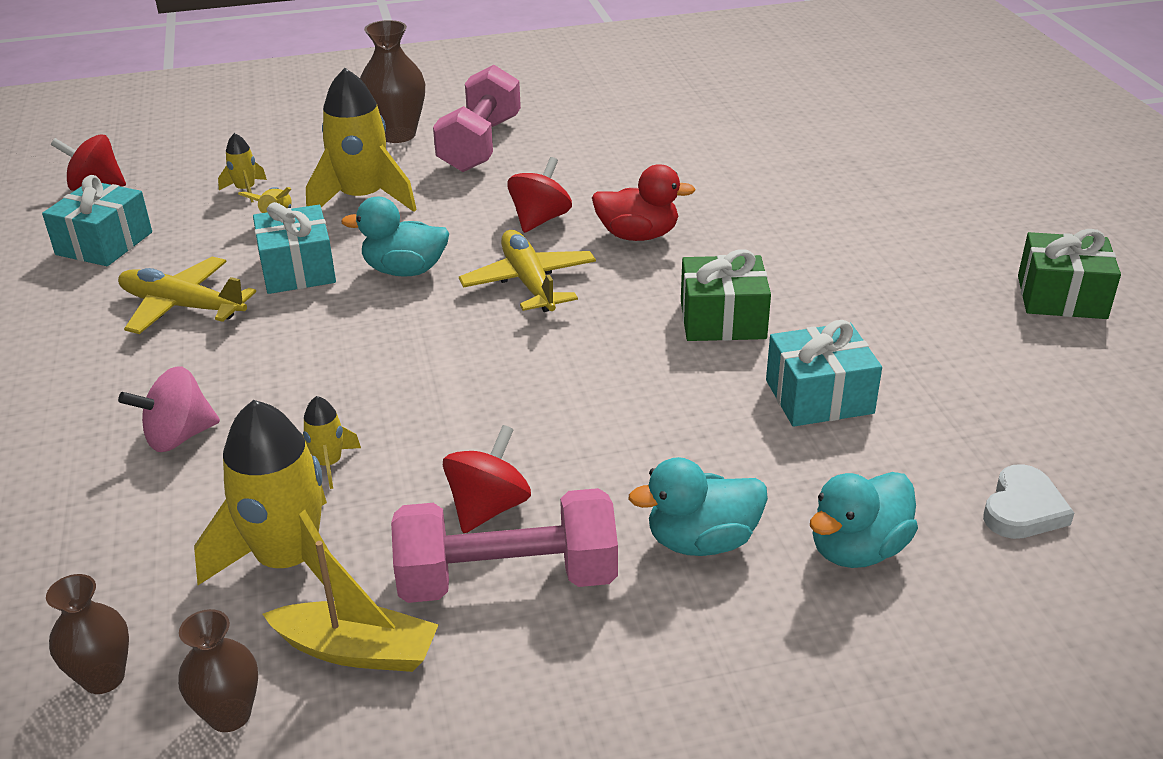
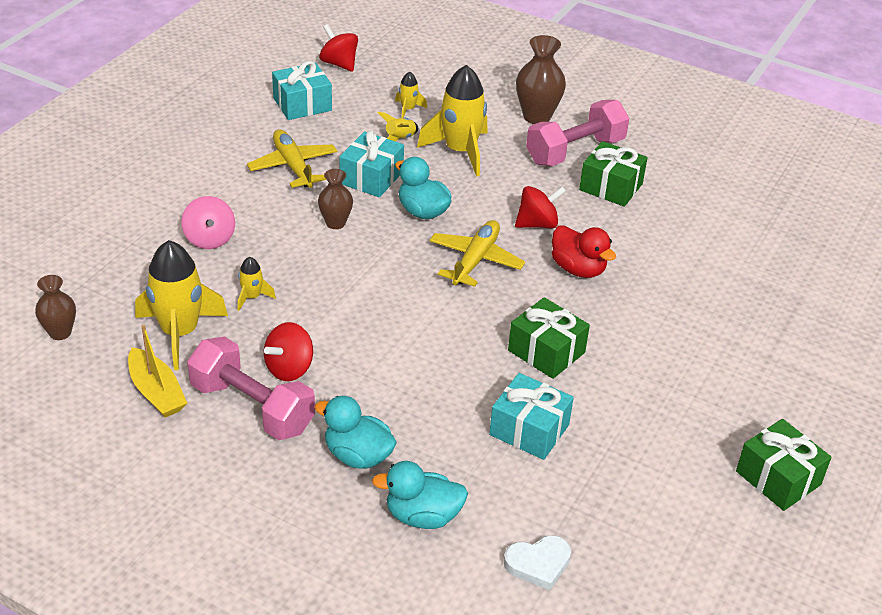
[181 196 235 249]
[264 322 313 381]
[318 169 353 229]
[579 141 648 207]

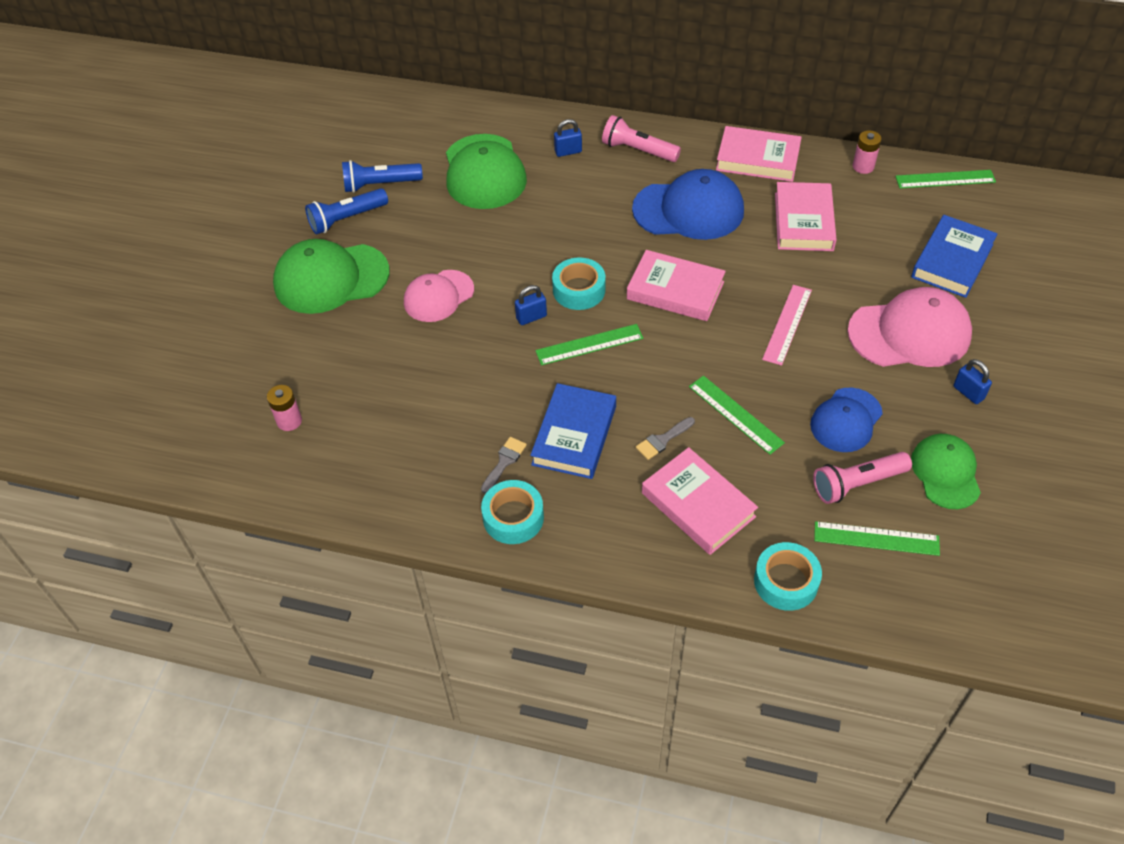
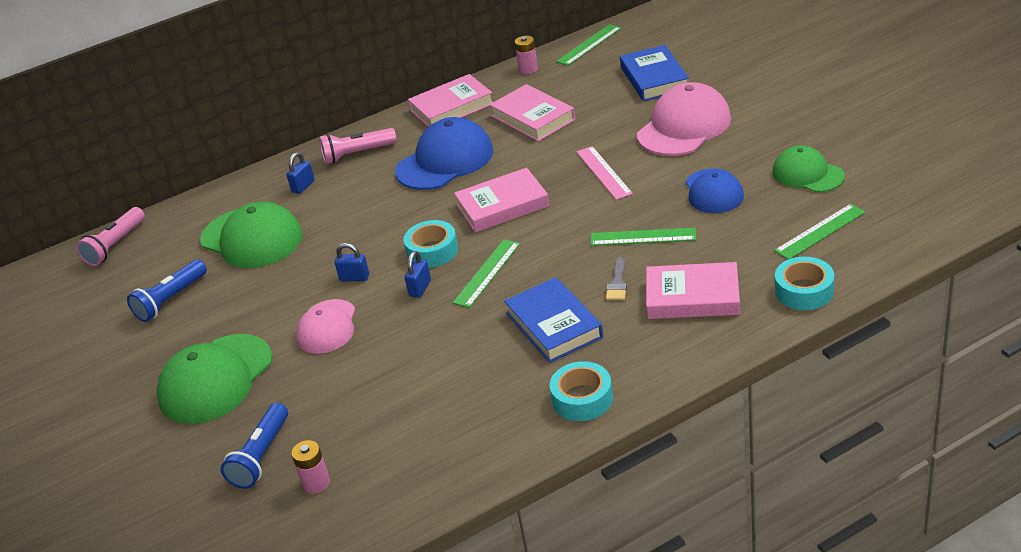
[76 207 145 266]
[221 403 288 489]
[335 243 369 281]
[481 437 527 493] (first image)

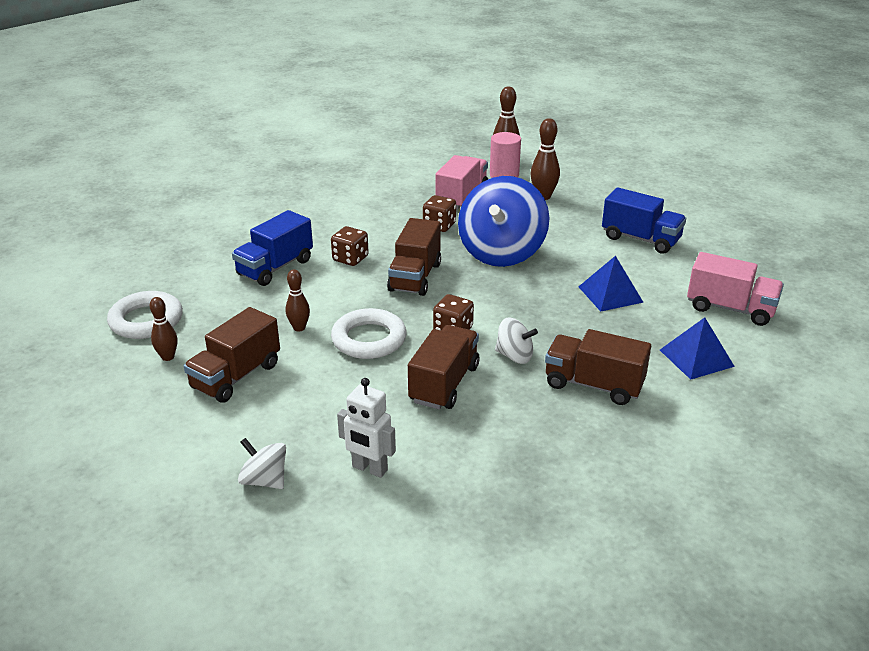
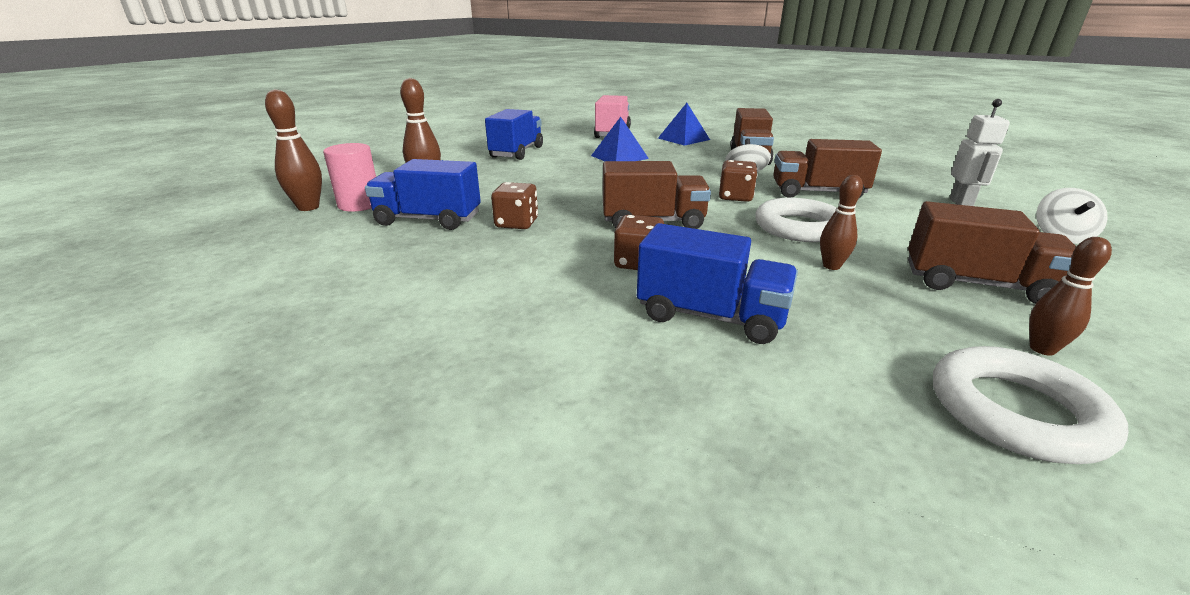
[365 159 481 230]
[458 176 549 267] (first image)

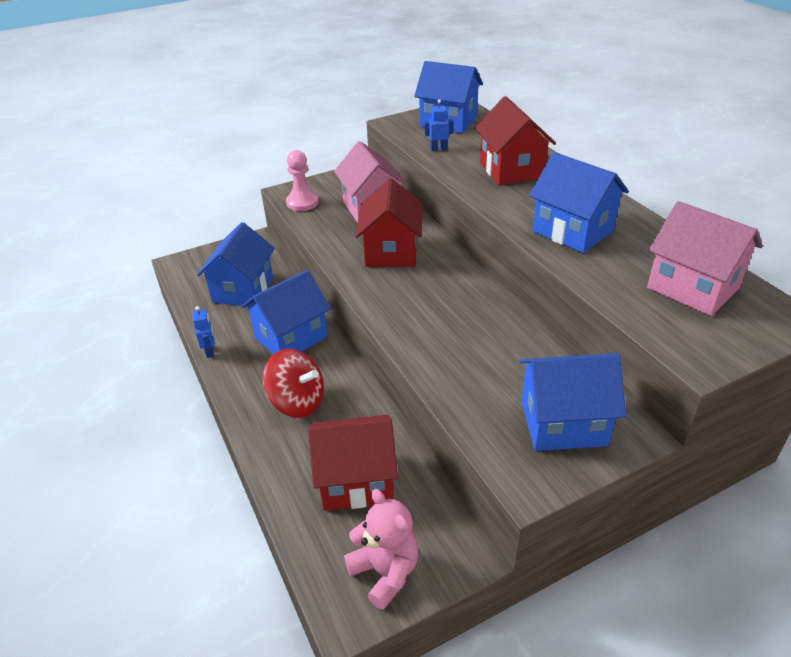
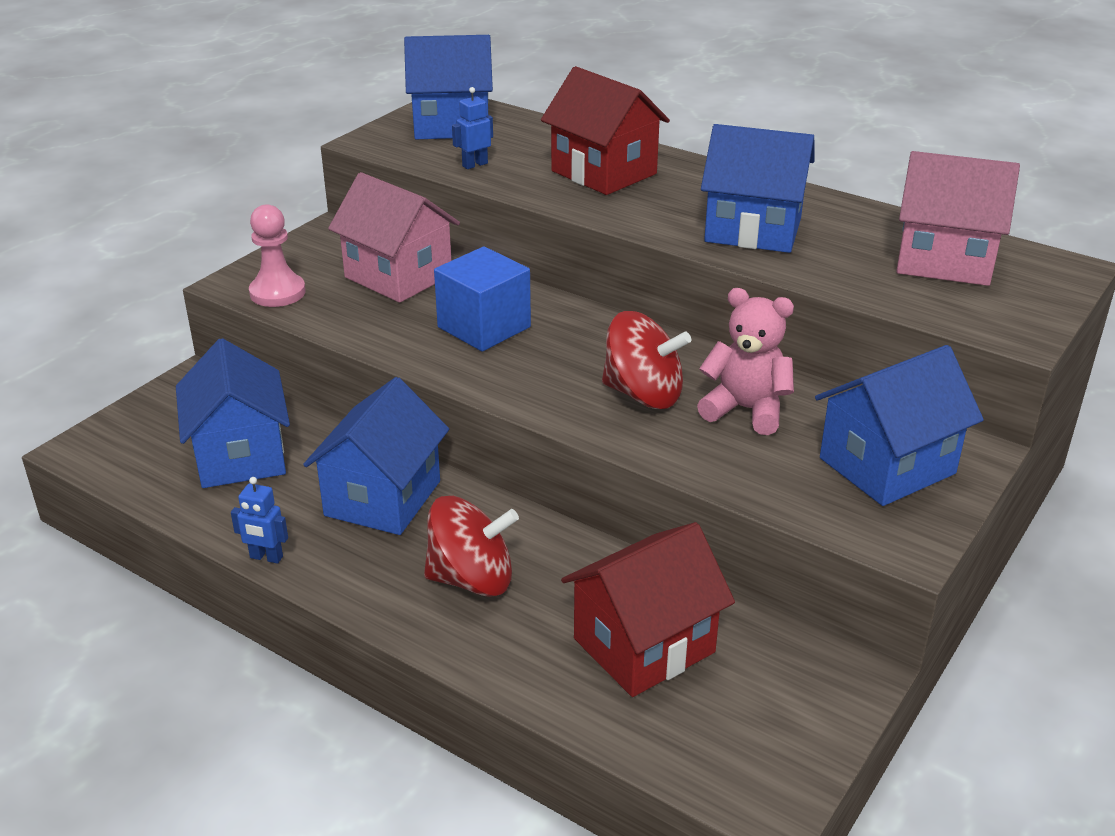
[231 477 288 564]
[434 246 531 352]
[602 311 691 409]
[697 288 794 435]

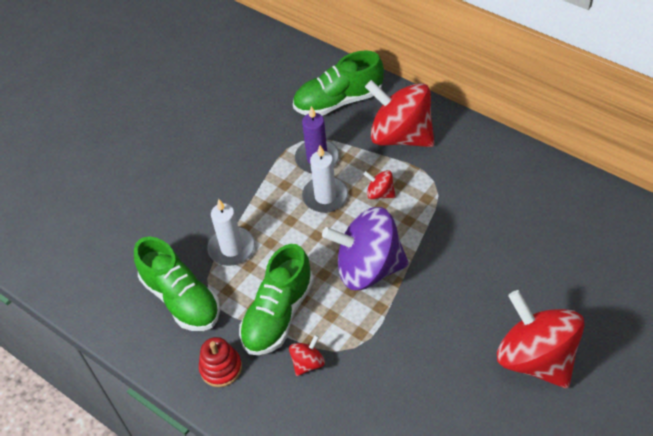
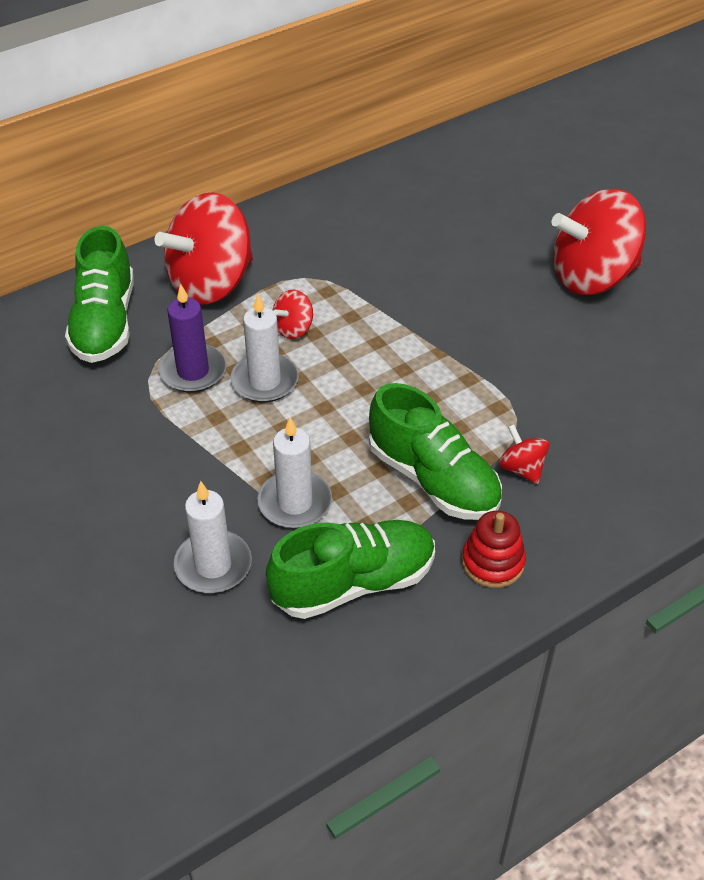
[174 481 252 593]
[322 207 409 290] (first image)

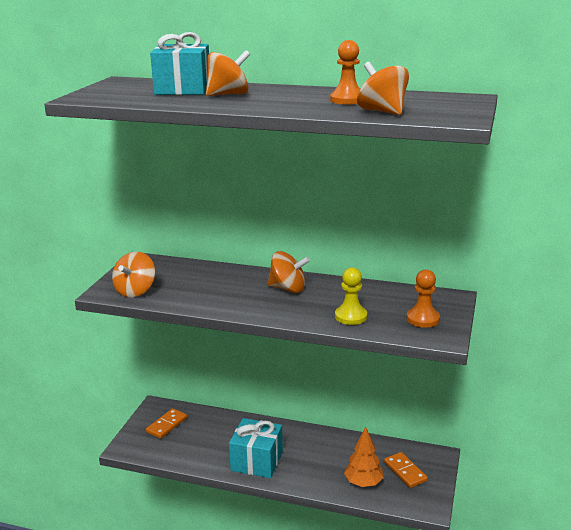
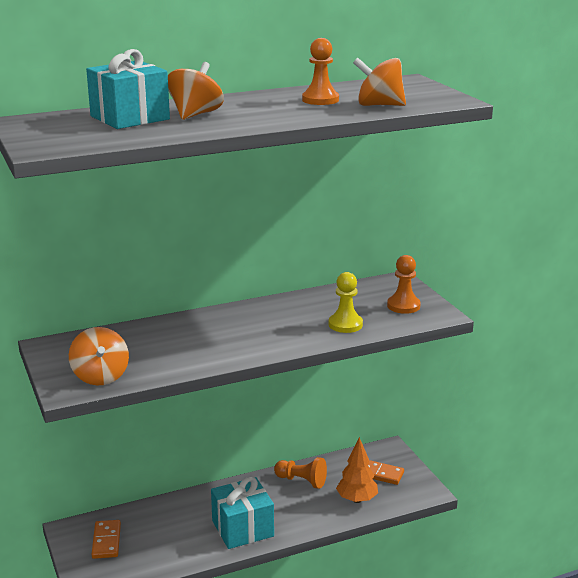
[274 457 327 489]
[268 251 310 293] (first image)

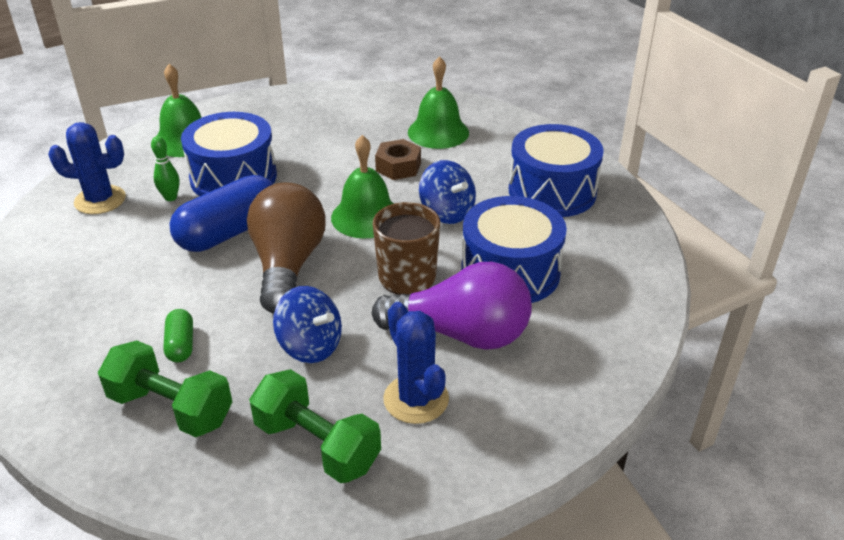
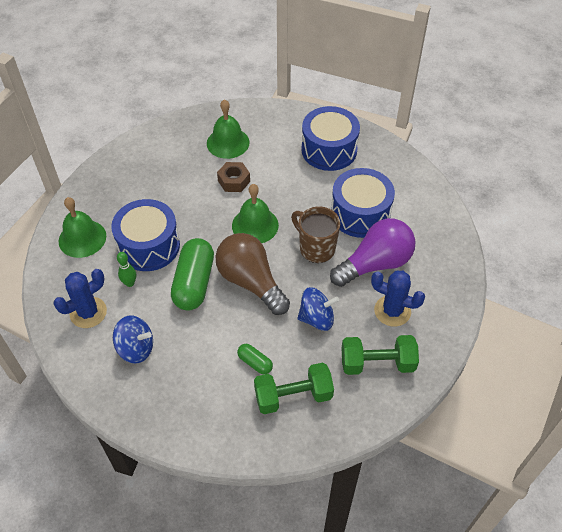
[113 316 153 364]
[171 238 214 311]

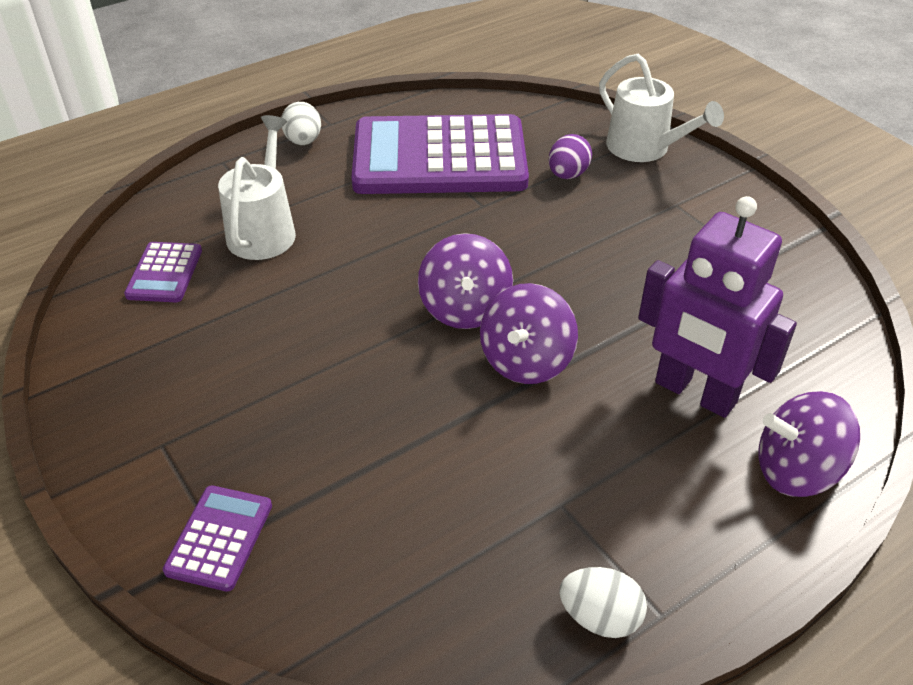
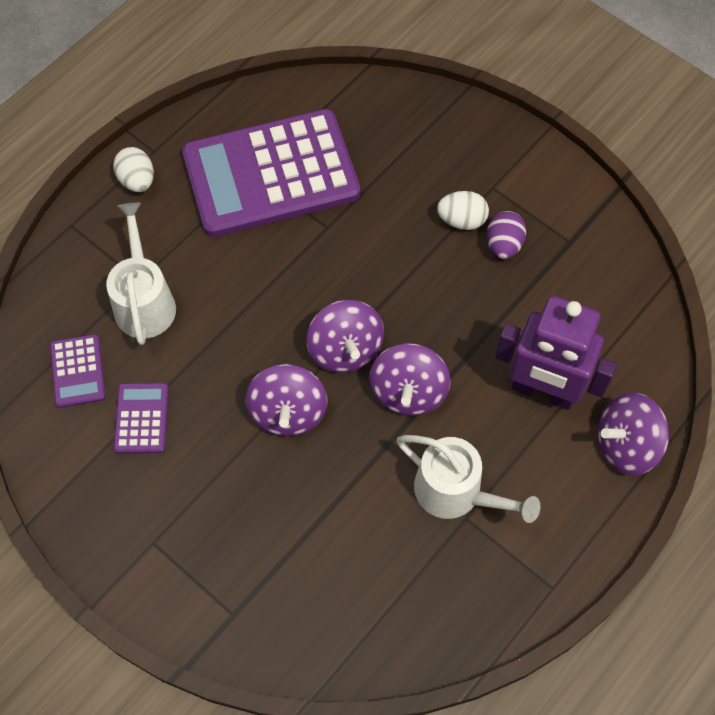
[113 383 169 454]
[246 364 327 437]
[397 435 540 523]
[437 191 489 230]
[487 211 527 259]

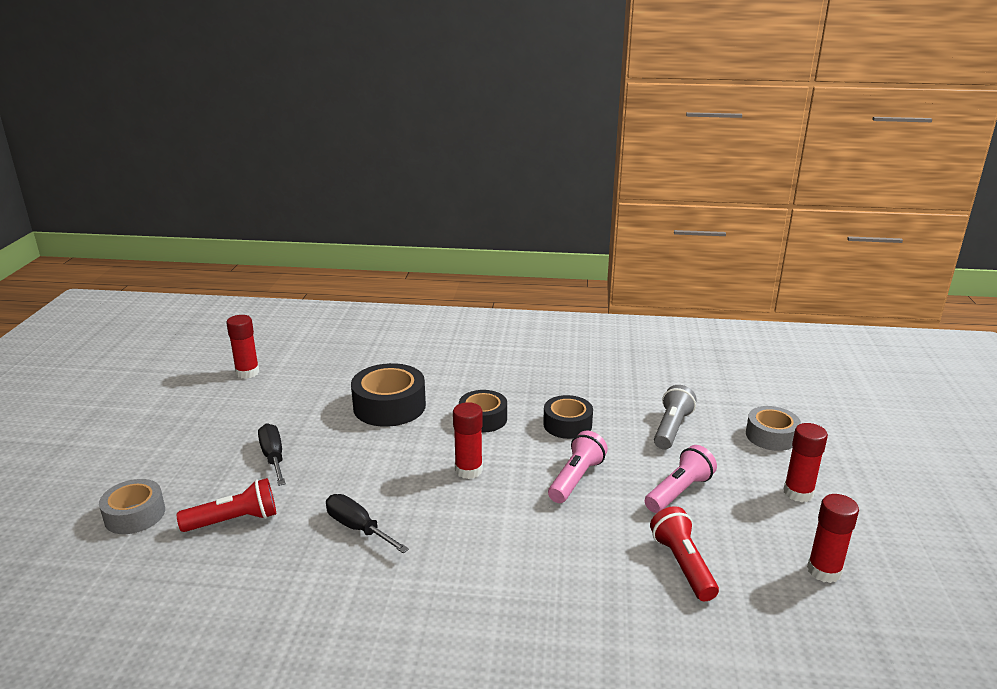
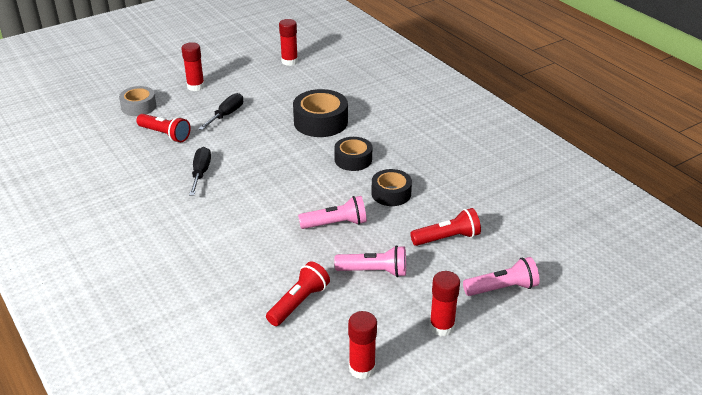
[181 42 205 91]
[410 208 481 246]
[463 257 540 296]

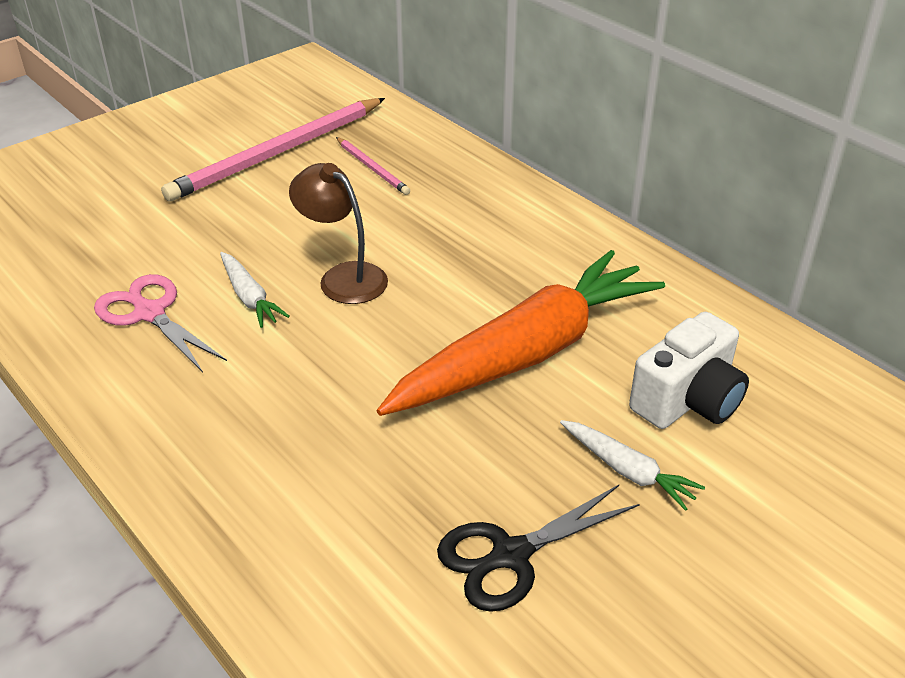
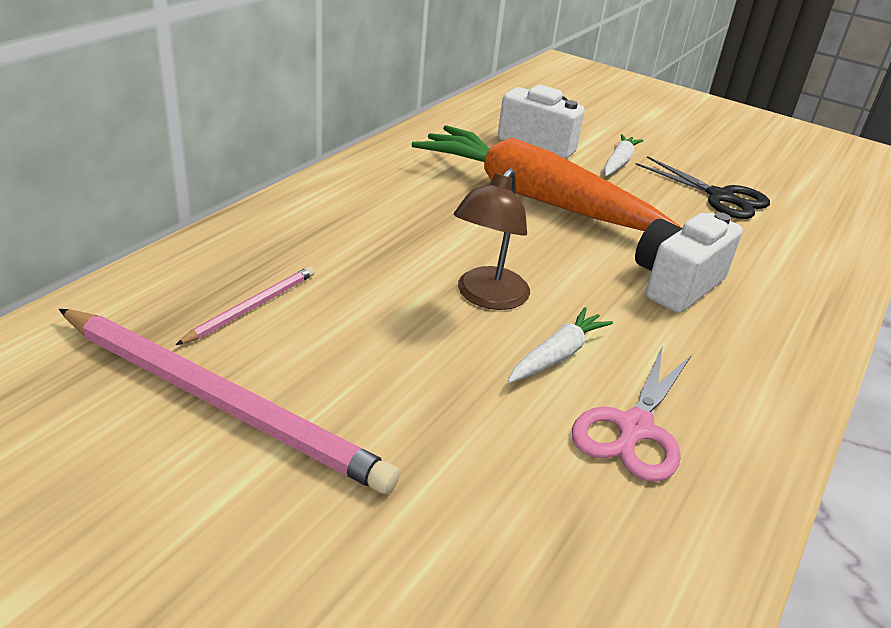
[635 212 743 313]

